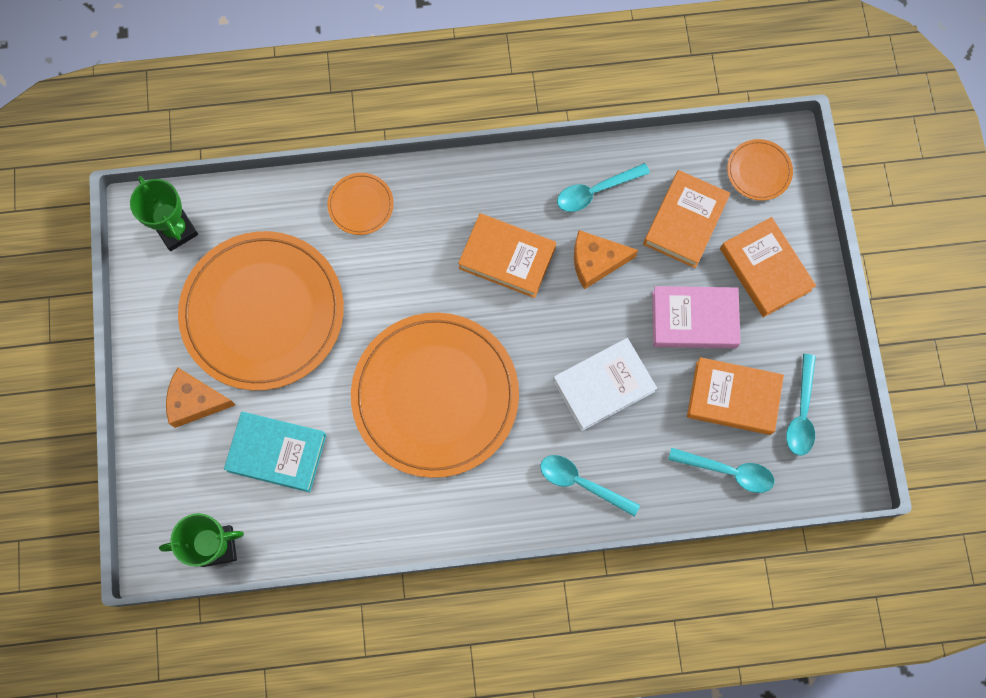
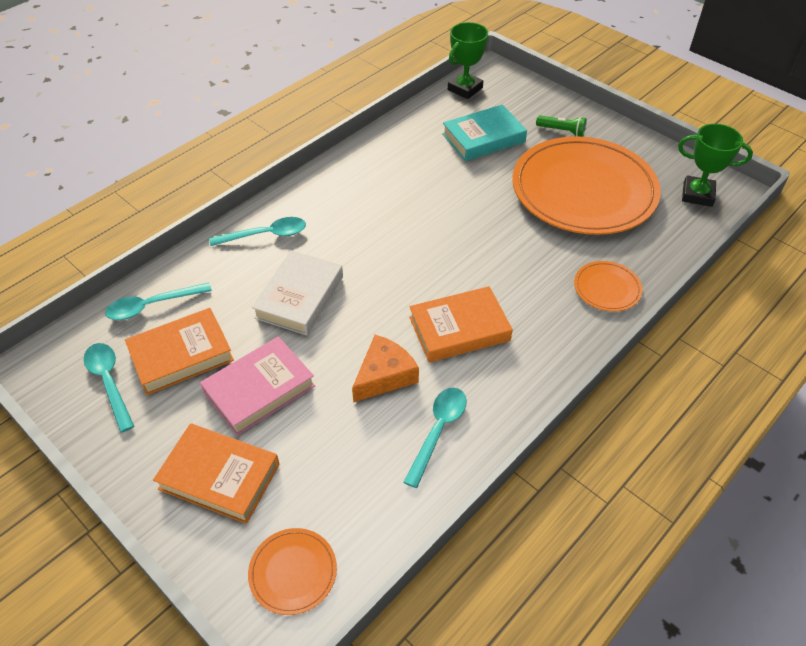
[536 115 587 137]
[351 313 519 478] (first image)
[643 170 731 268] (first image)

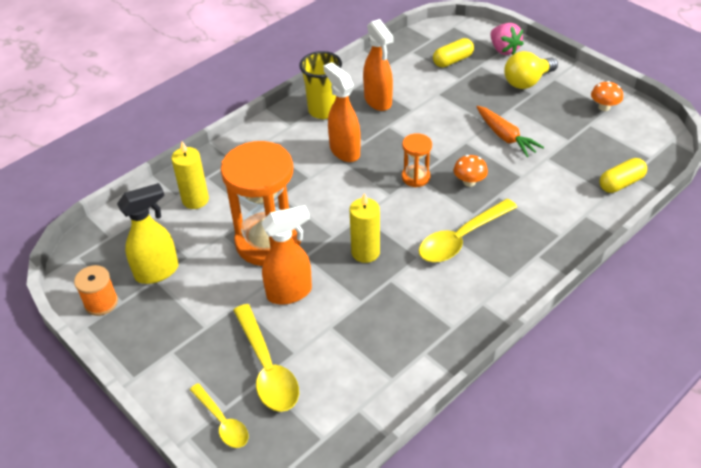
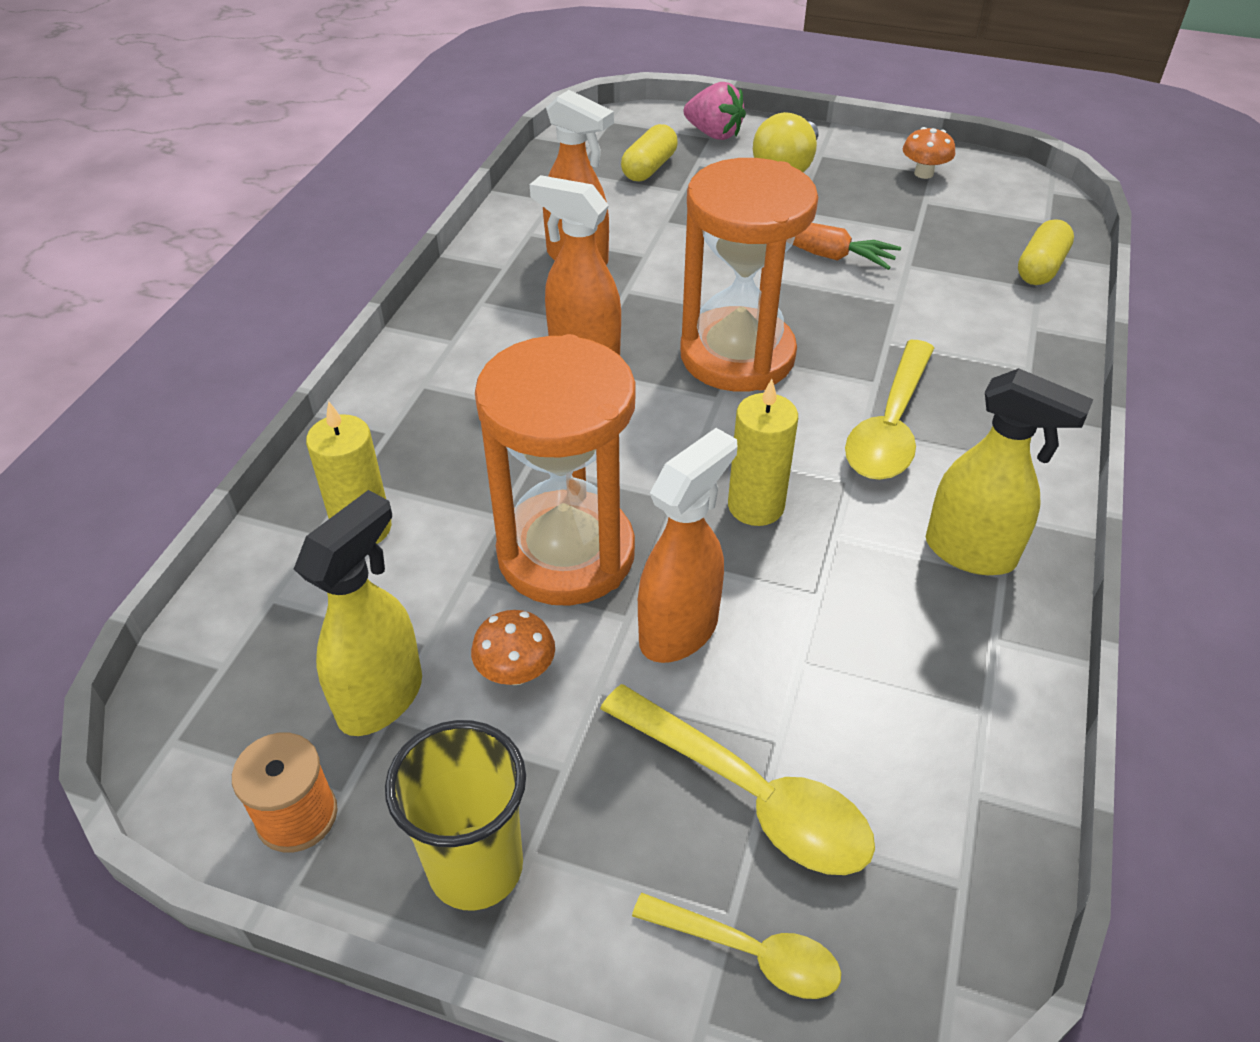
[385 720 526 911]
[471 610 555 685]
[680 158 818 392]
[926 368 1094 575]

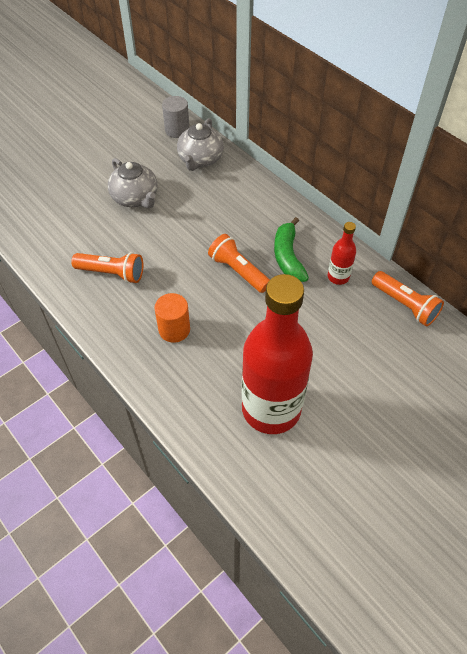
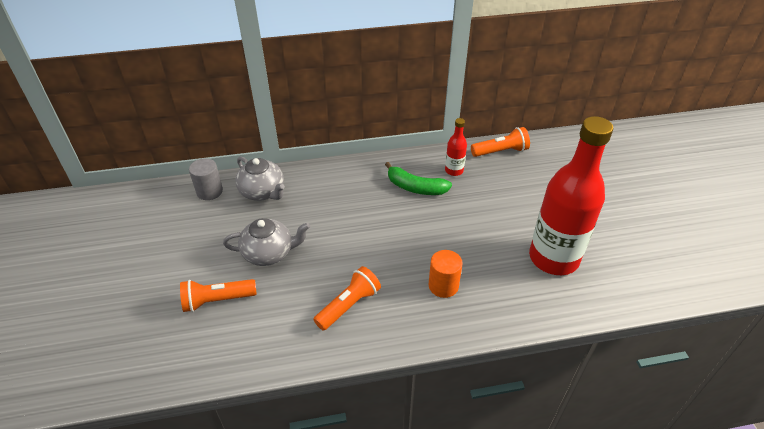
[180 279 257 312]

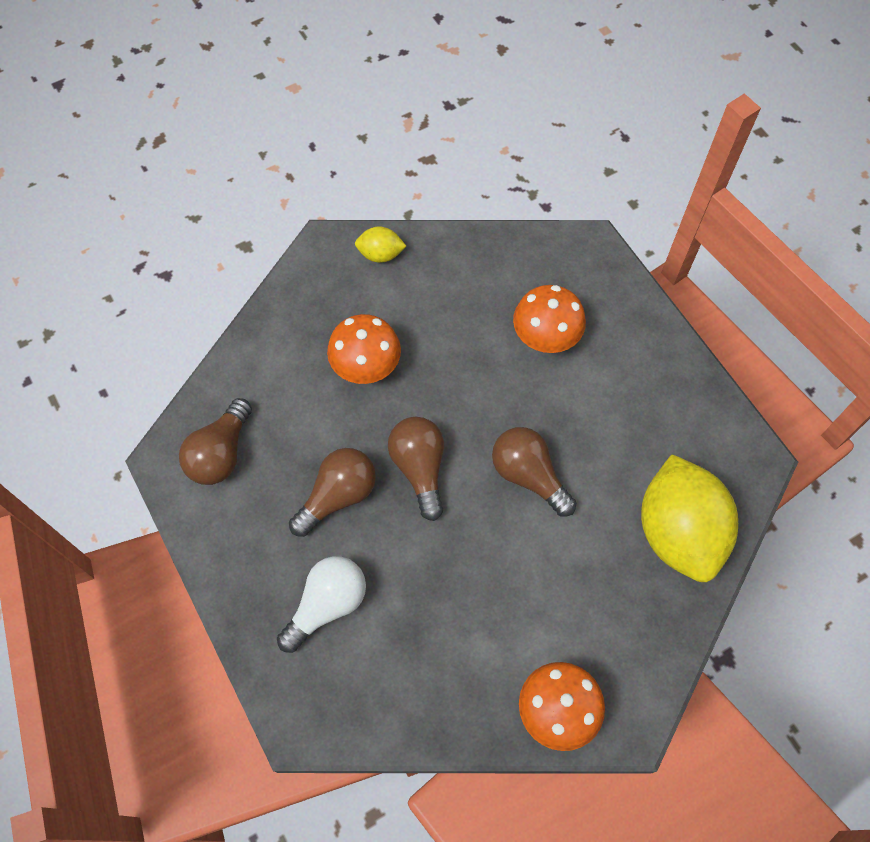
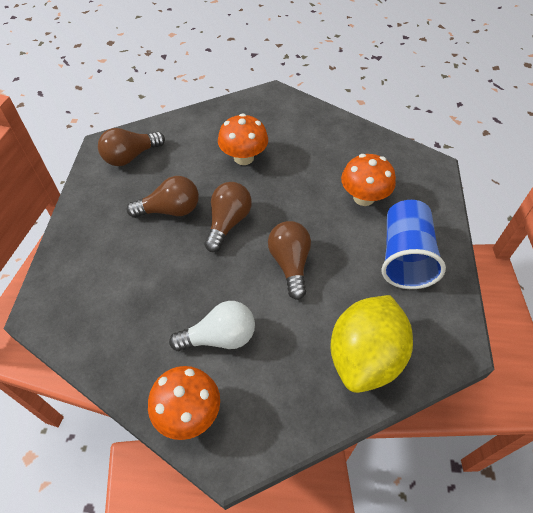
[169 301 255 351]
[381 200 446 289]
[355 226 406 263] (first image)

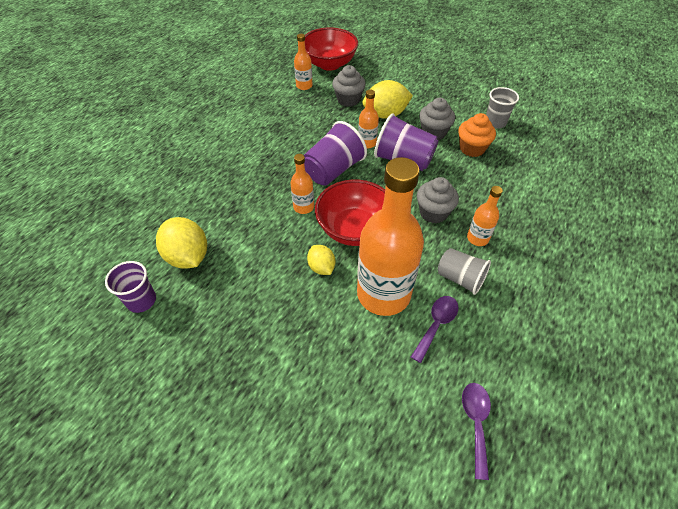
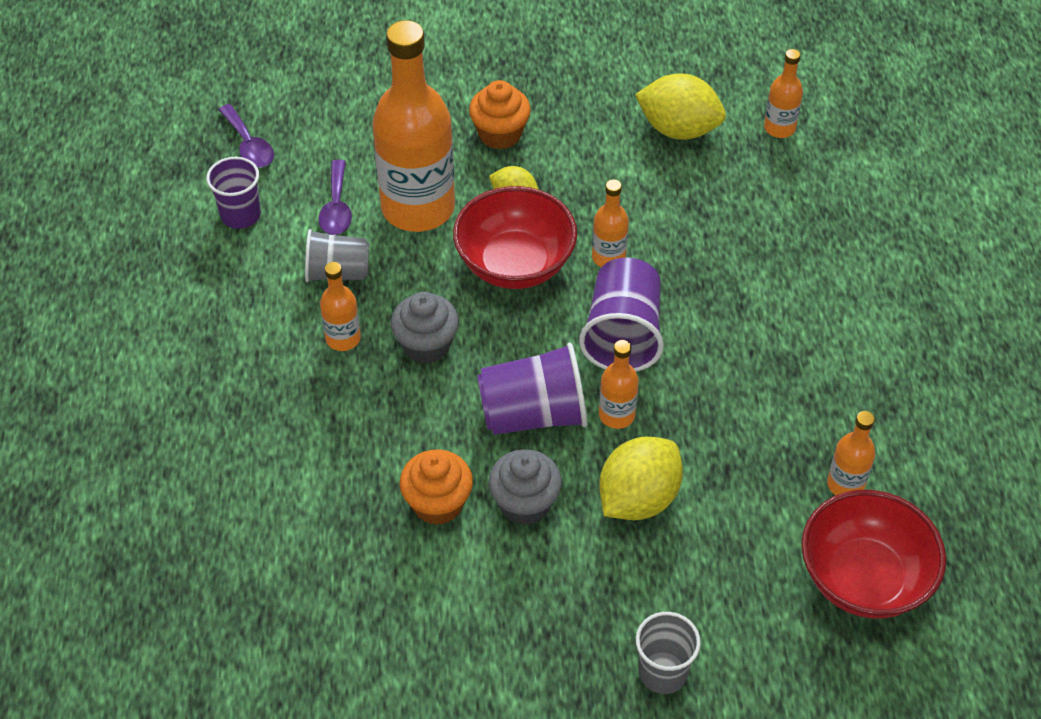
[206 157 261 229]
[469 80 531 149]
[636 612 701 694]
[764 49 803 138]
[332 65 366 107] (first image)

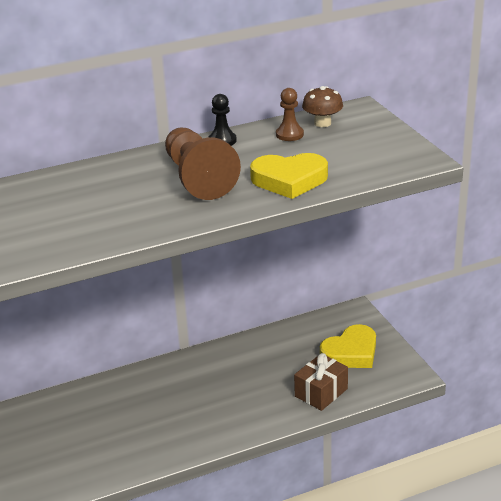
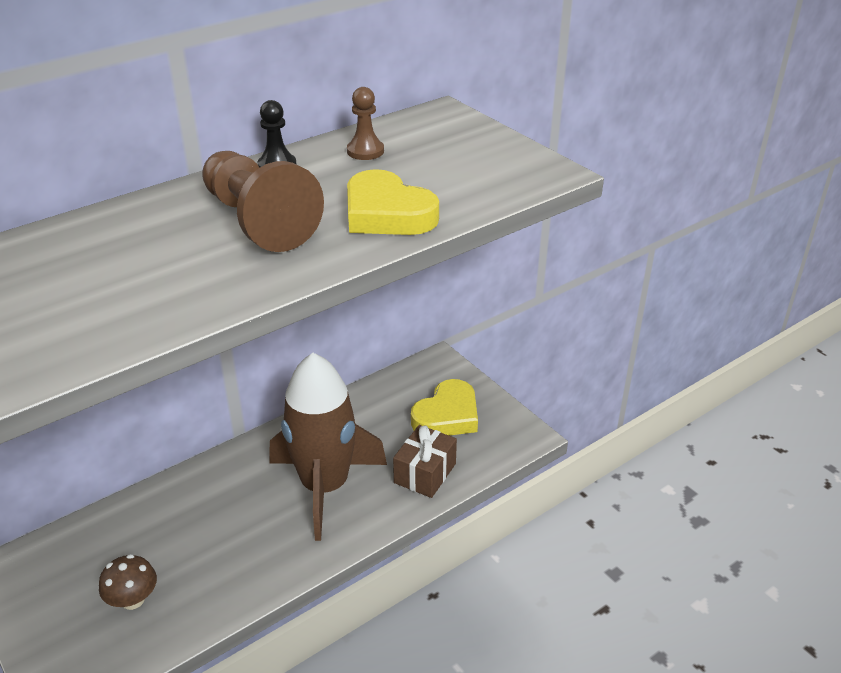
[99 554 157 610]
[270 353 387 541]
[347 169 439 235]

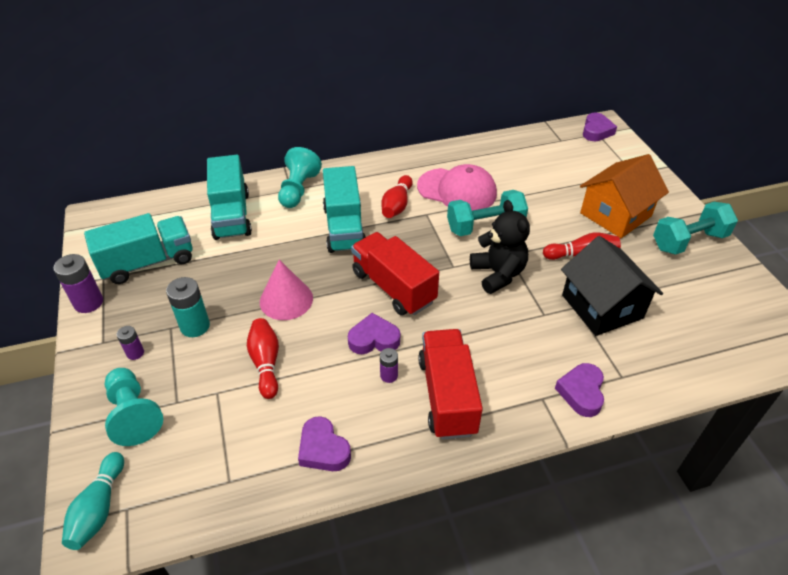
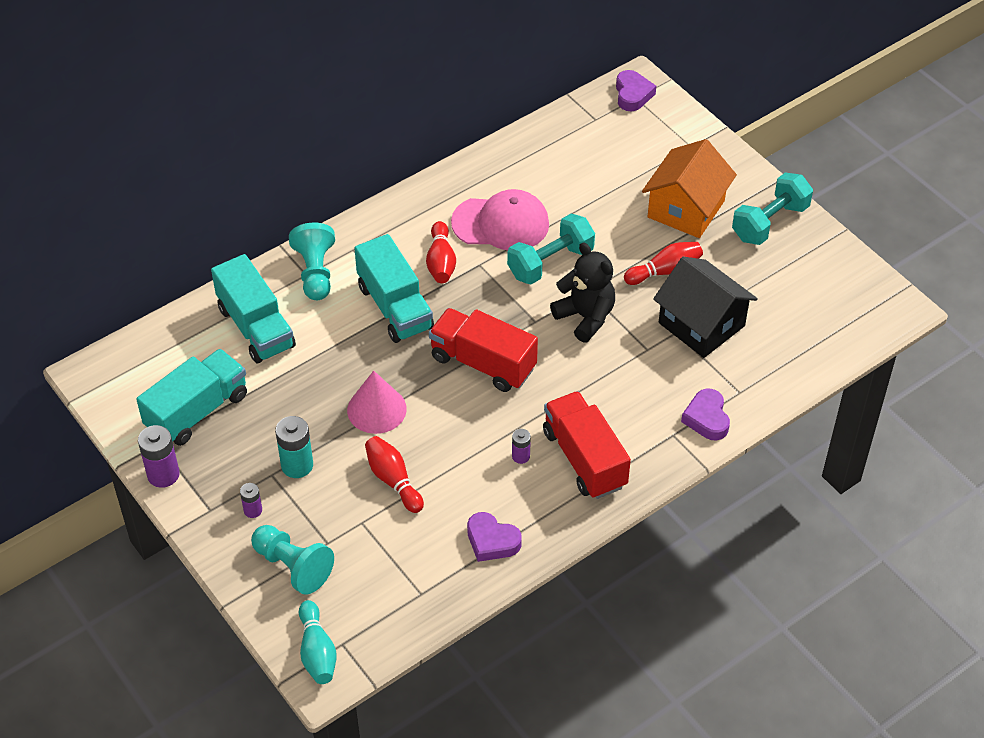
[348 313 400 354] (first image)

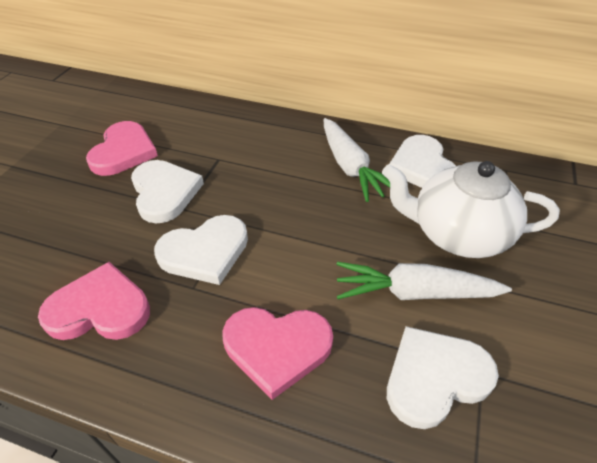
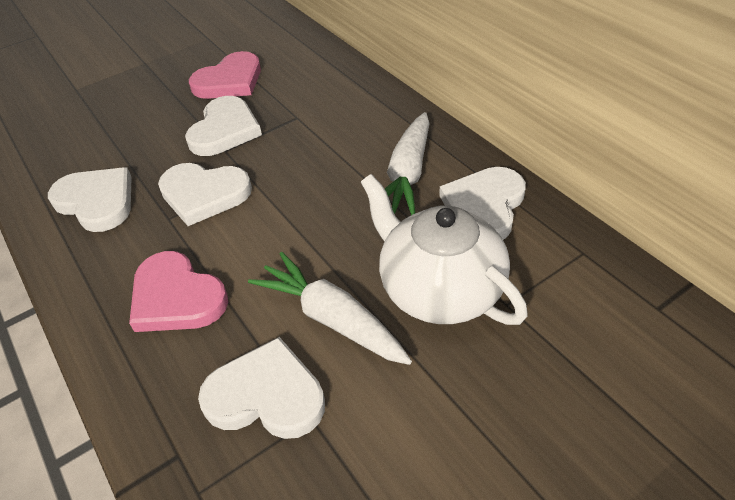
[48 167 132 232]

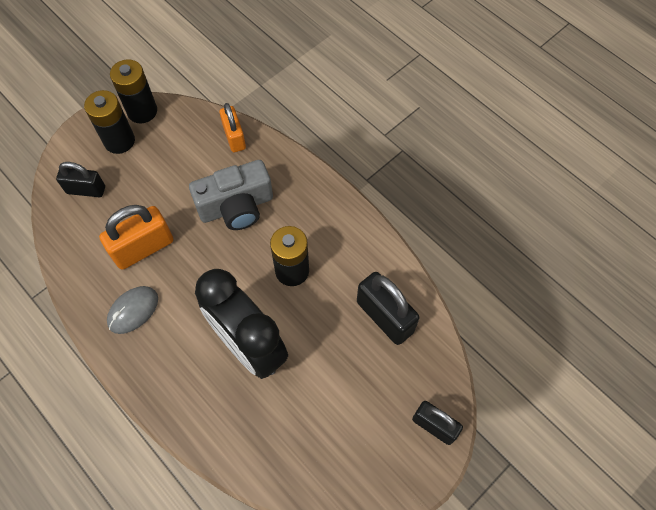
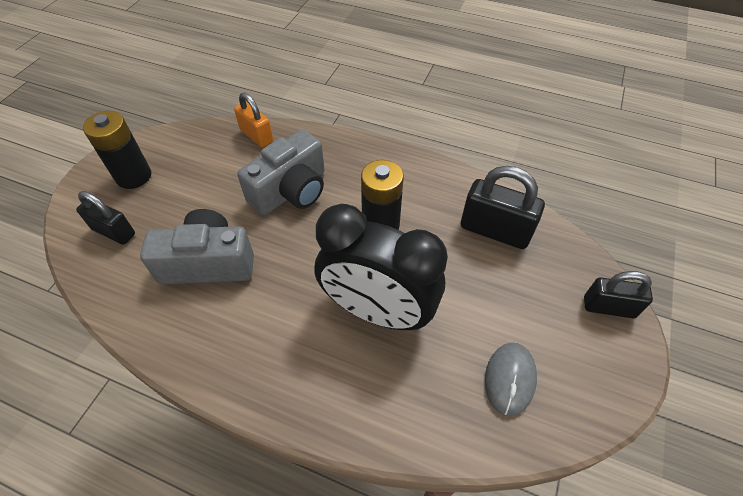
[76 191 135 245]
[140 209 254 284]
[485 342 537 417]
[110 59 157 123] (first image)

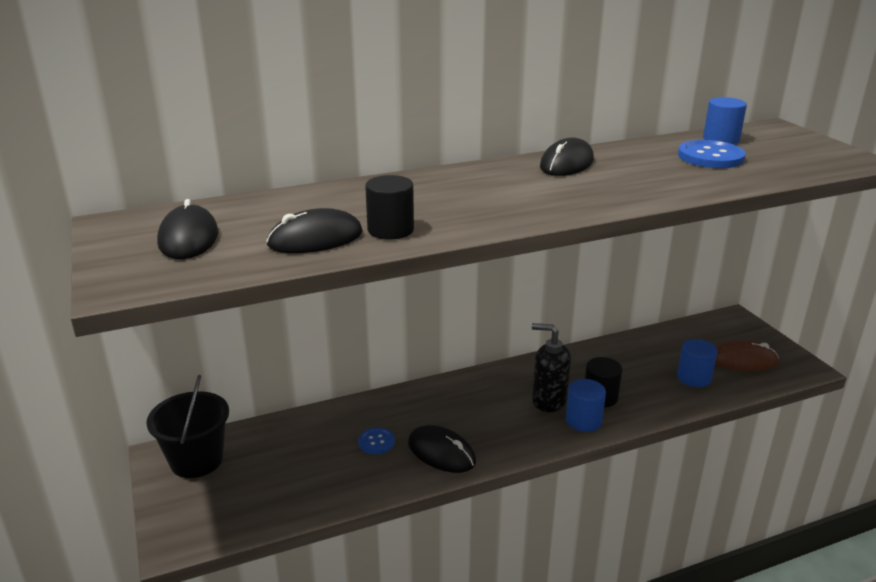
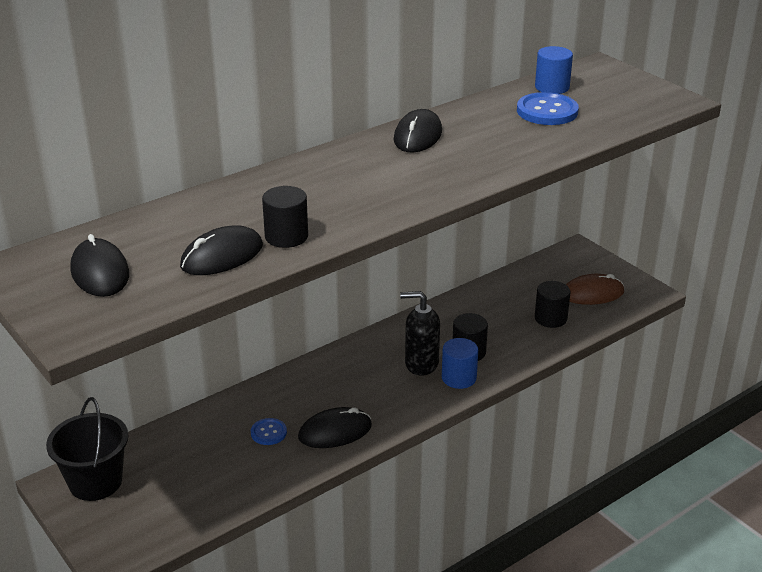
[298 407 372 448]
[535 281 570 328]

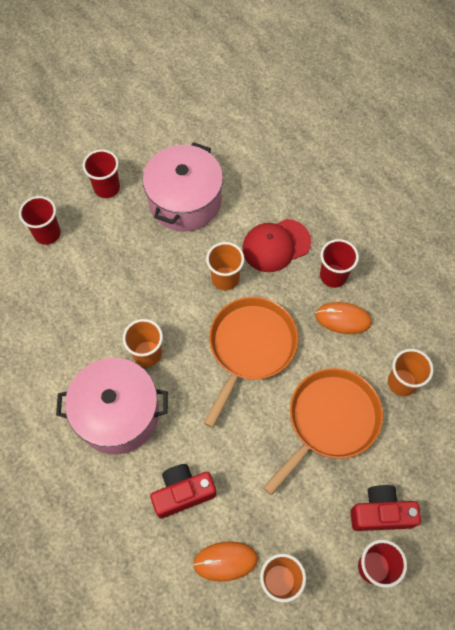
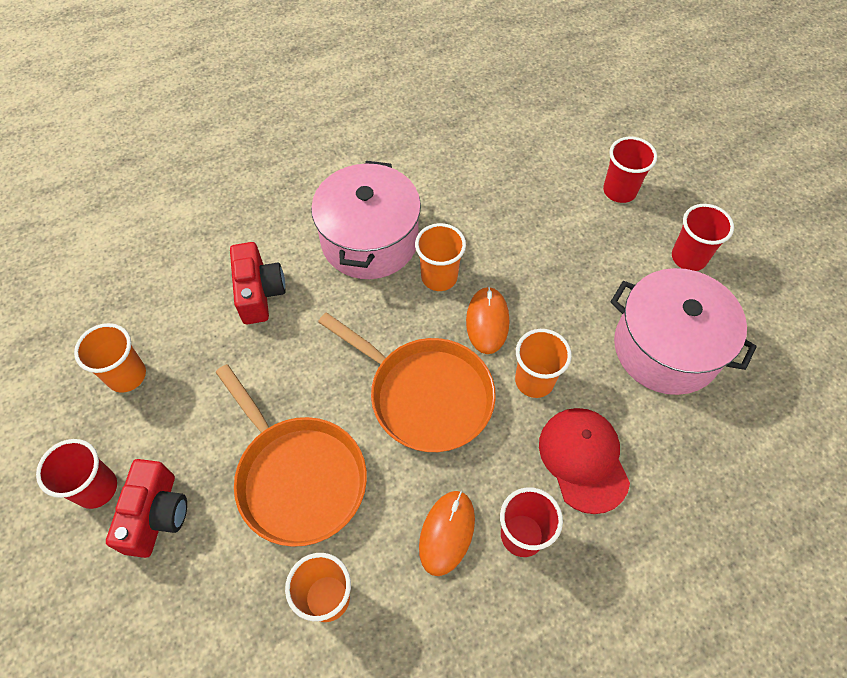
[466 286 510 354]

